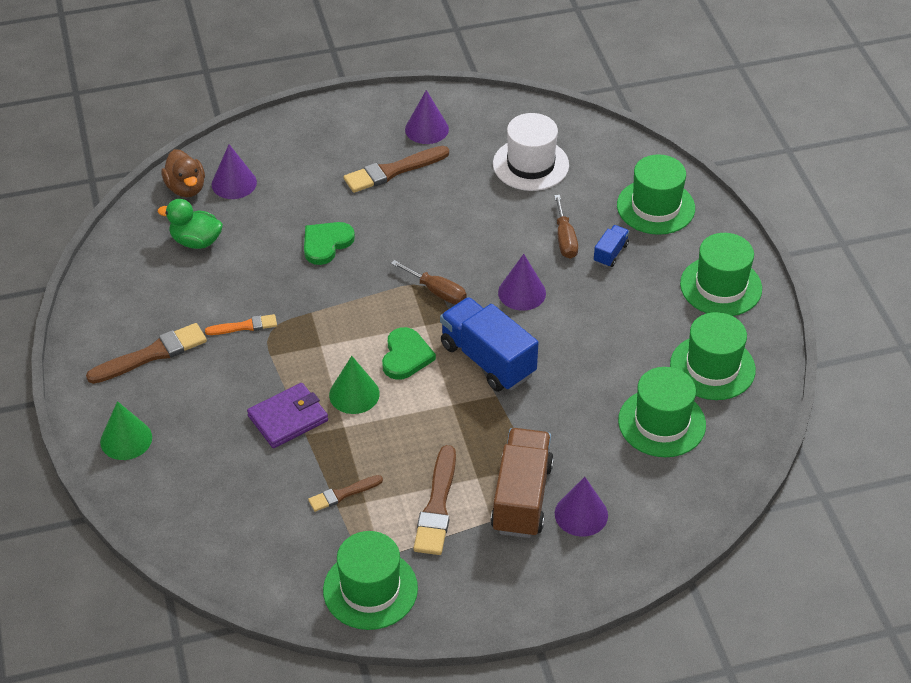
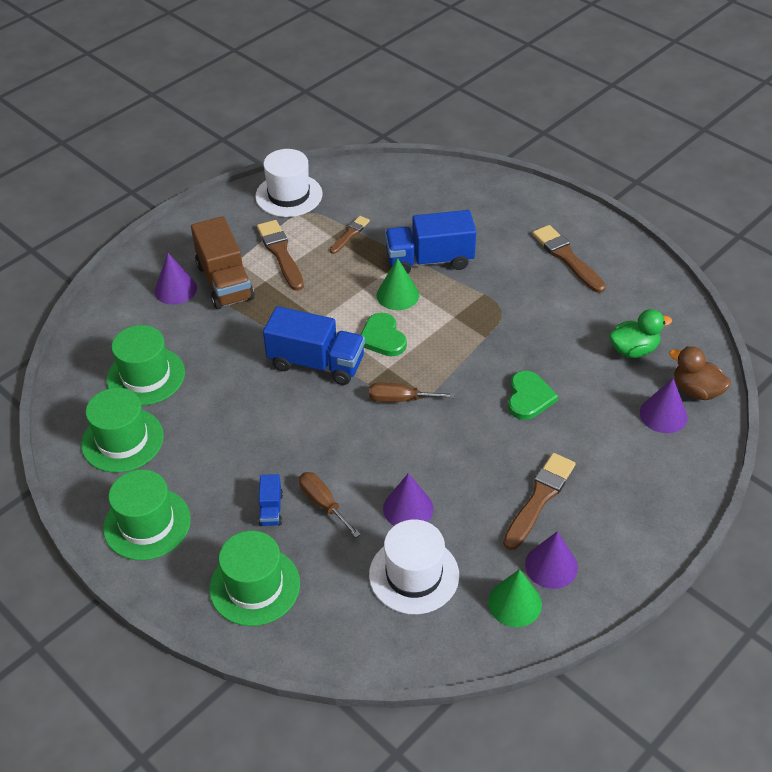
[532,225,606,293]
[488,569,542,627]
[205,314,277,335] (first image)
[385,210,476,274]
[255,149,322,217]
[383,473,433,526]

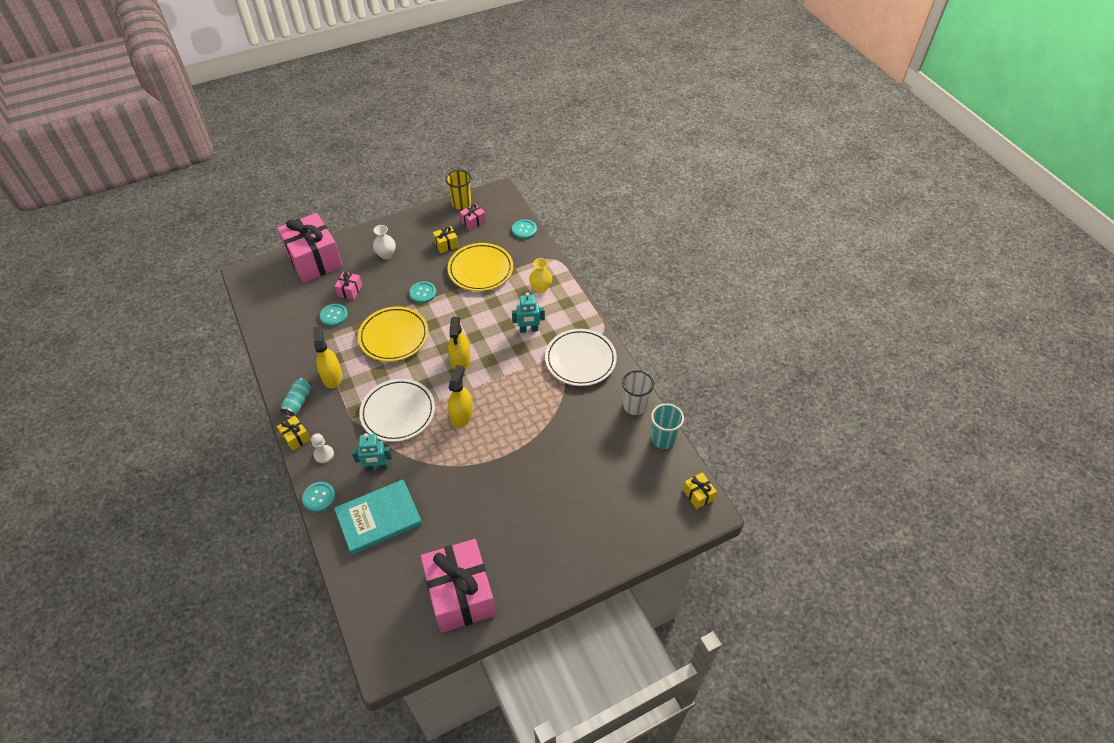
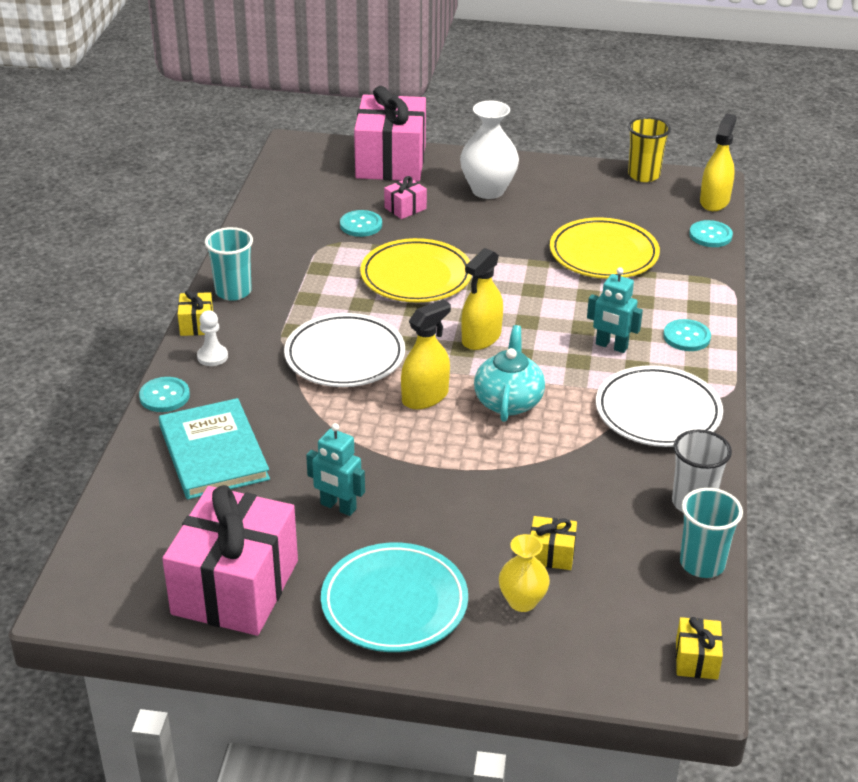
[205,227,253,301]
[700,113,737,211]
[159,398,270,499]
[306,423,365,516]
[460,101,519,199]
[663,319,711,351]
[530,516,577,570]
[460,203,486,231] (first image)
[499,534,550,612]
[321,543,468,652]
[474,325,545,422]

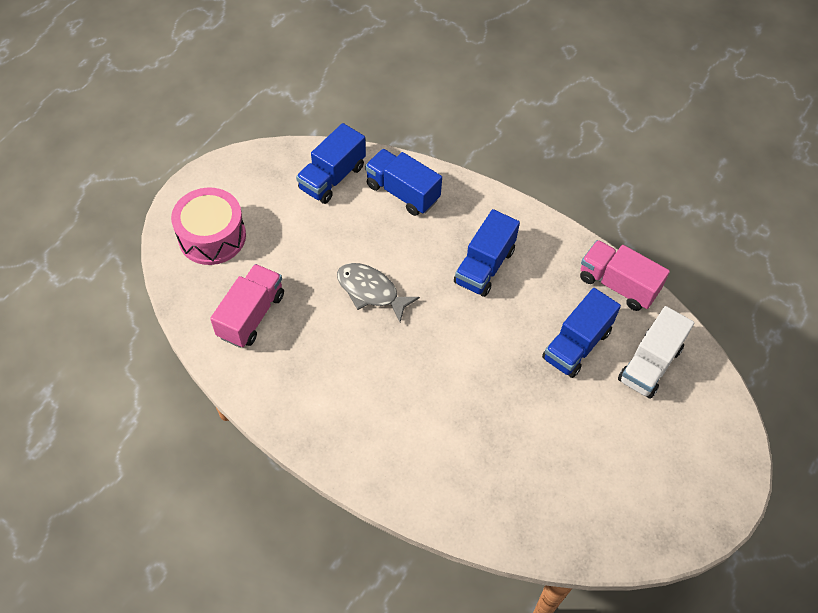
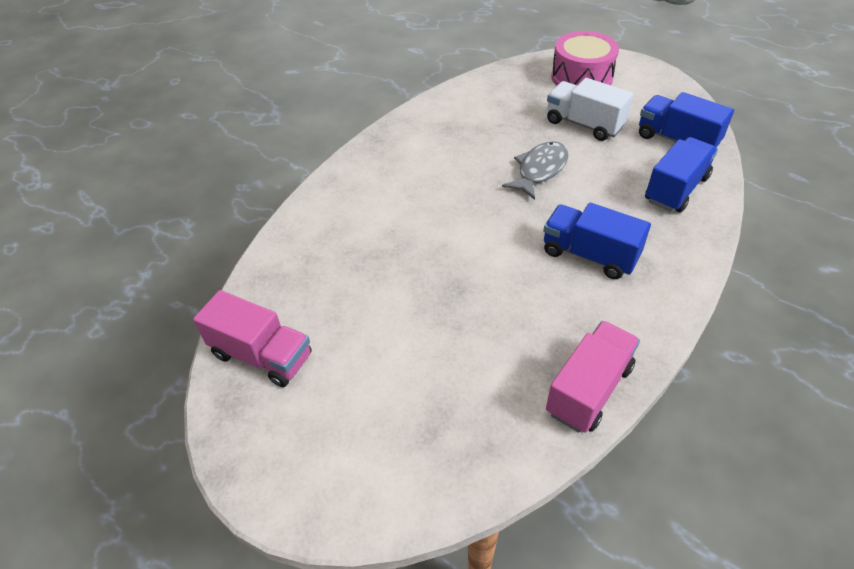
[193,290,311,387]
[542,288,621,378] (first image)
[547,78,633,141]

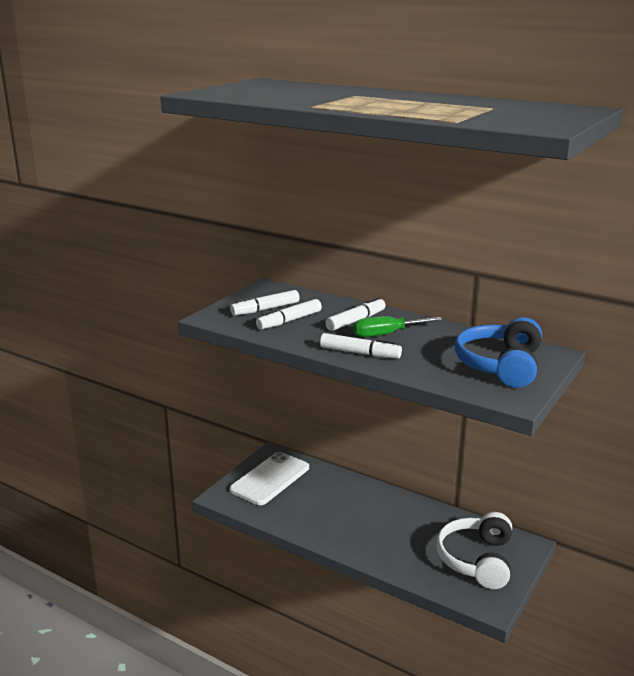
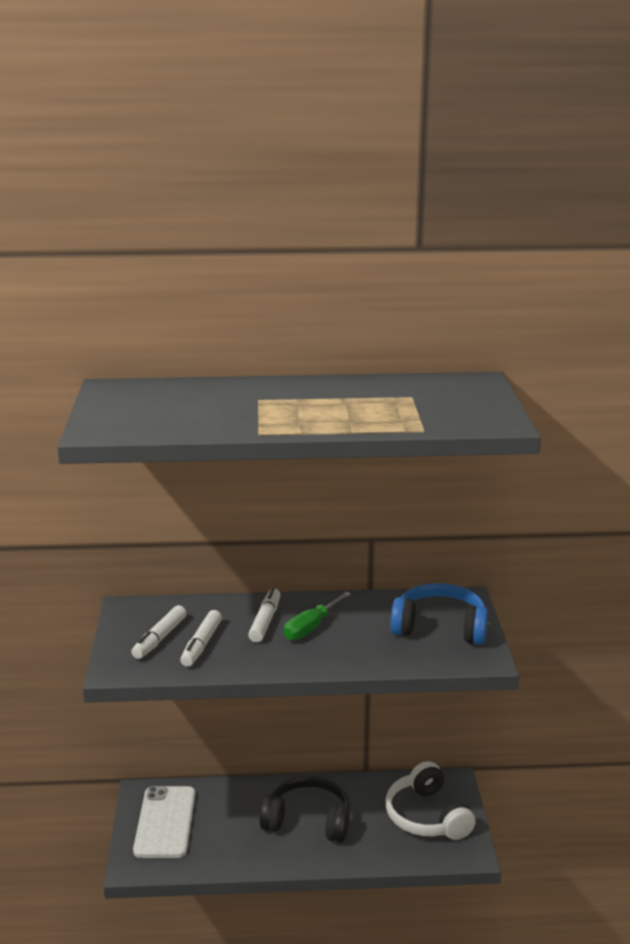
[320,333,402,359] (first image)
[390,583,488,645]
[260,776,350,843]

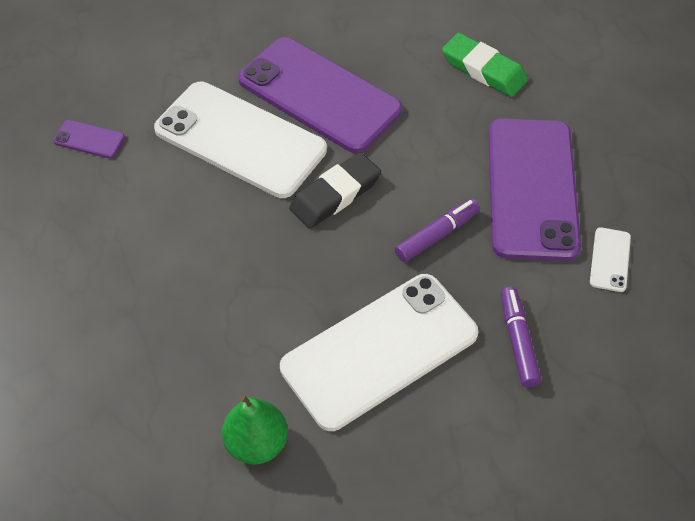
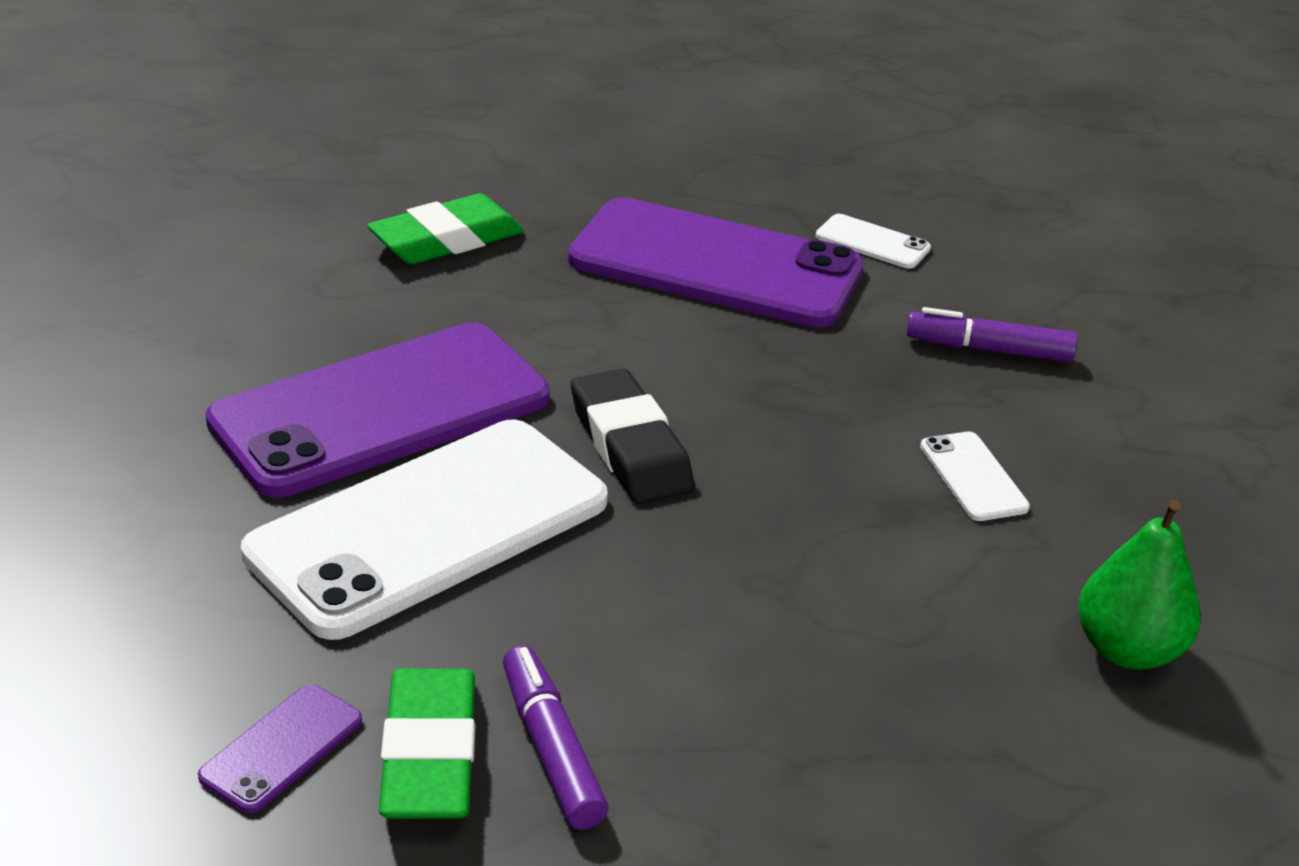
[920,431,1030,521]
[503,645,608,830]
[379,669,475,819]

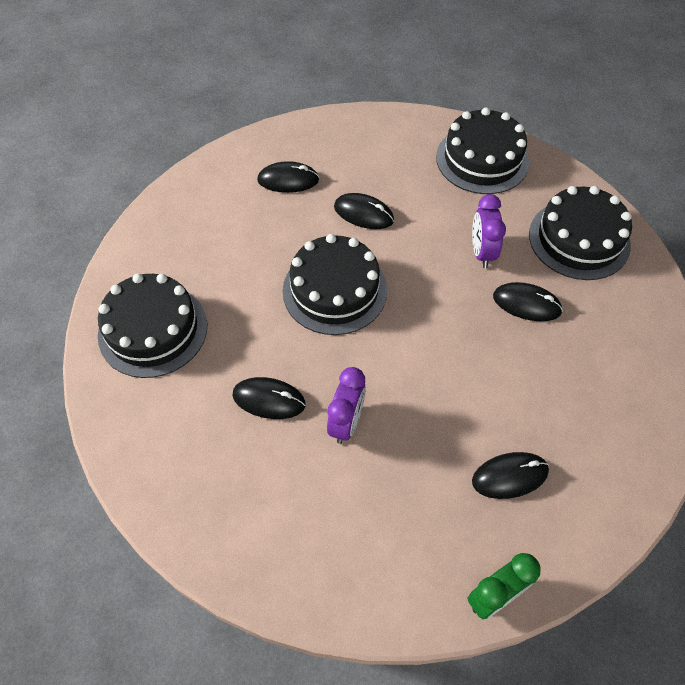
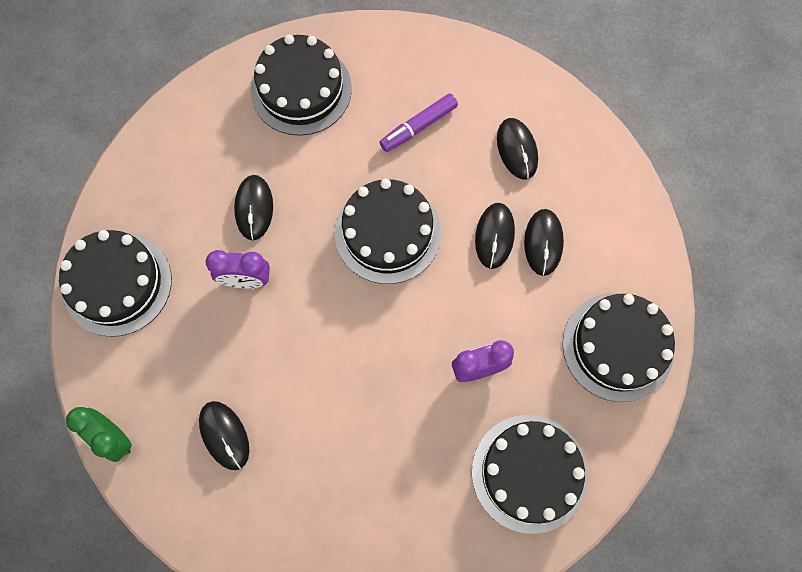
[524,209,564,276]
[59,230,172,337]
[380,93,458,152]

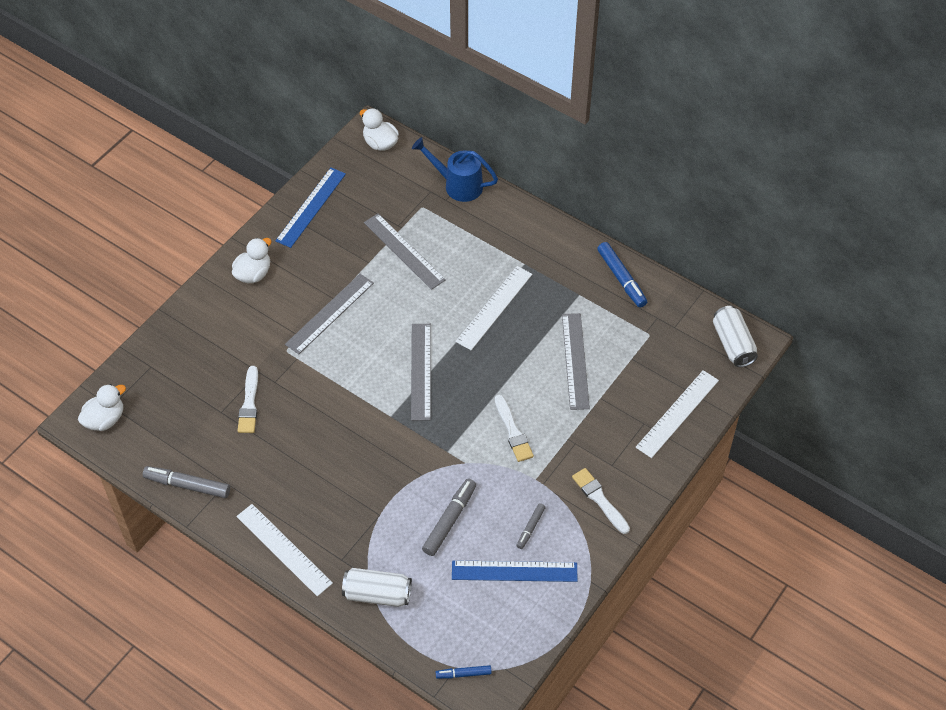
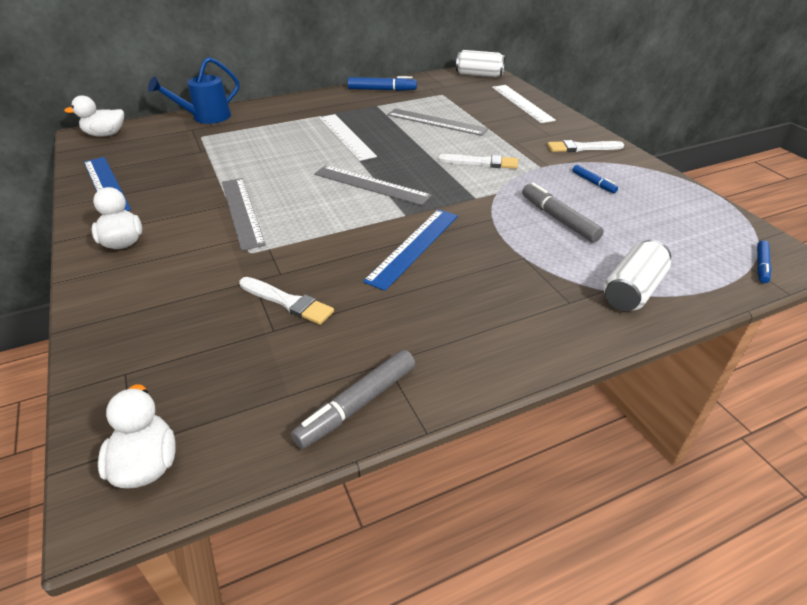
[236,504,333,597] (first image)
[364,214,446,290] (first image)
[363,209,458,291]
[572,165,618,193]

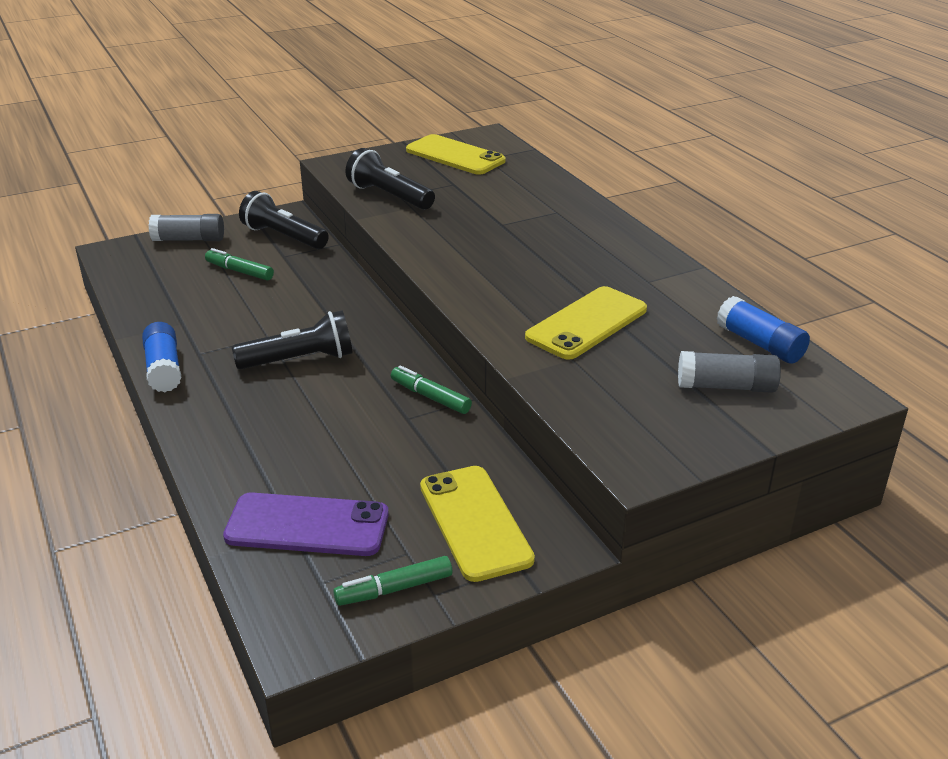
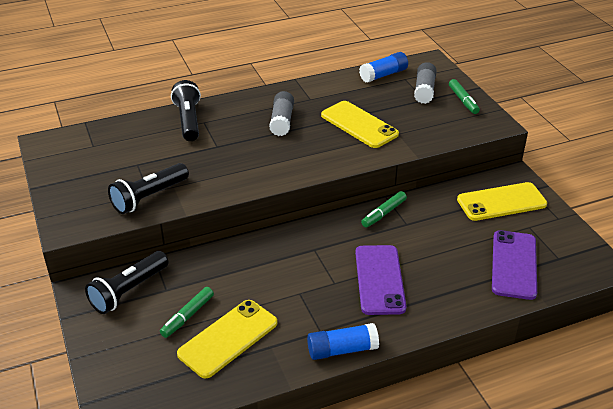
[269,91,294,136]
[171,80,201,141]
[449,79,480,114]
[177,300,277,378]
[355,245,406,315]

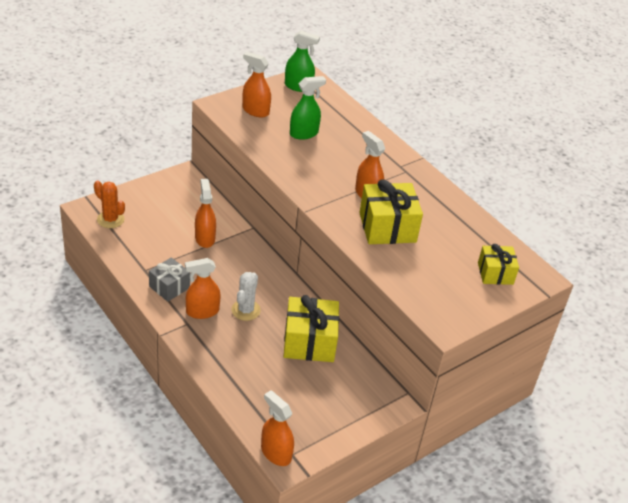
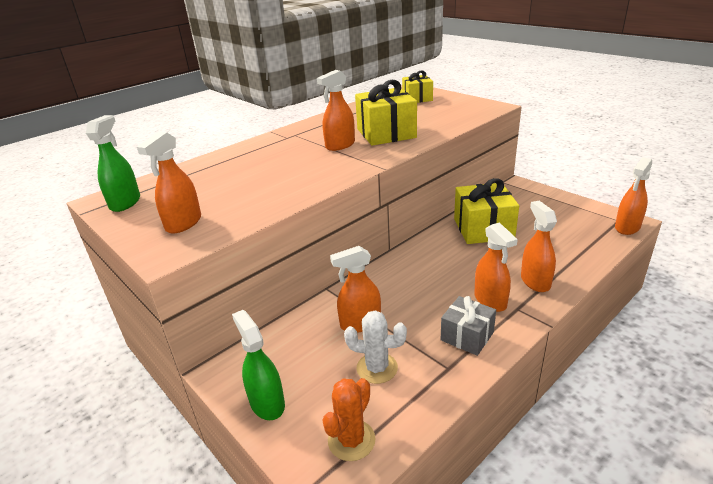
[344,310,407,384]
[232,310,285,420]
[521,201,557,292]

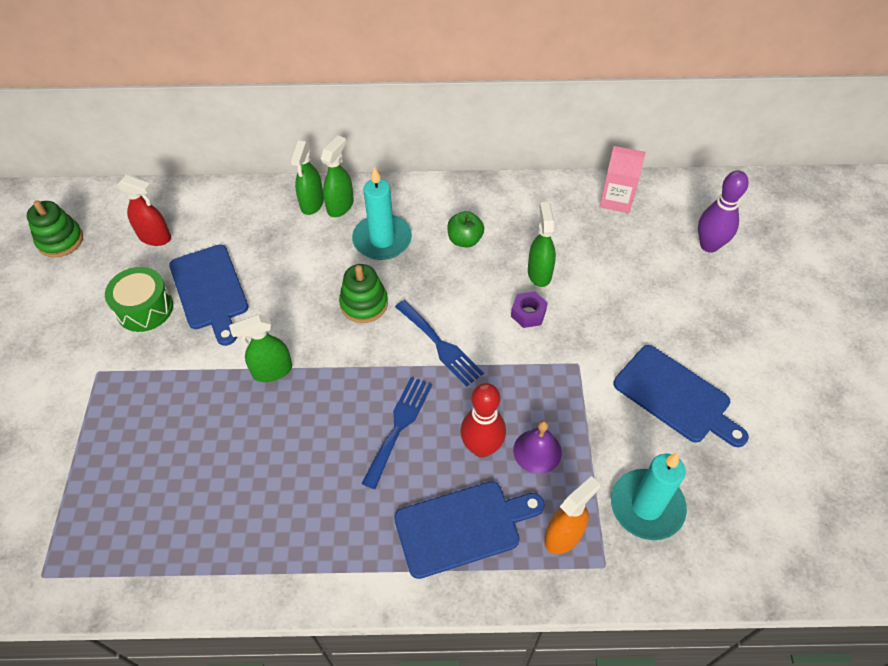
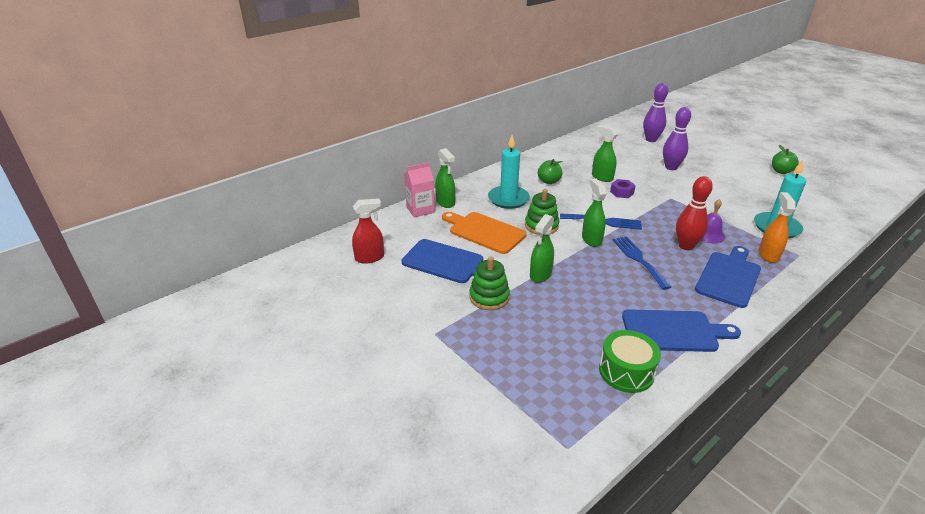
[469,257,510,310]
[599,330,661,393]
[582,179,607,247]
[404,162,435,217]
[622,309,741,352]
[442,212,527,254]
[663,107,691,170]
[772,145,799,174]

